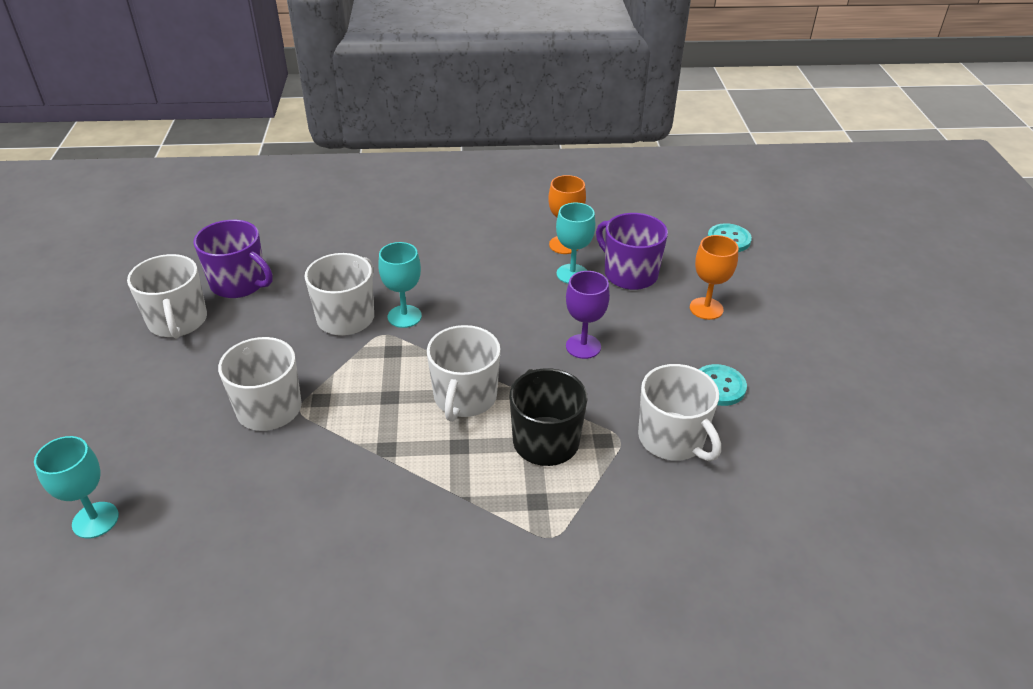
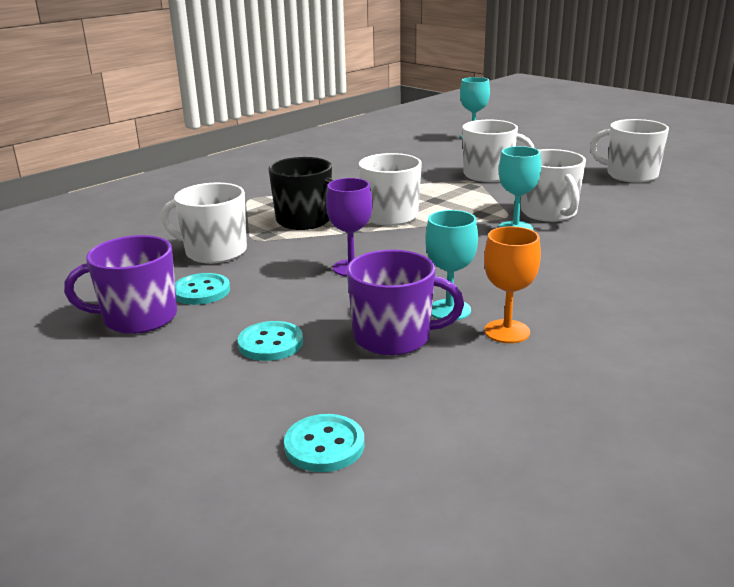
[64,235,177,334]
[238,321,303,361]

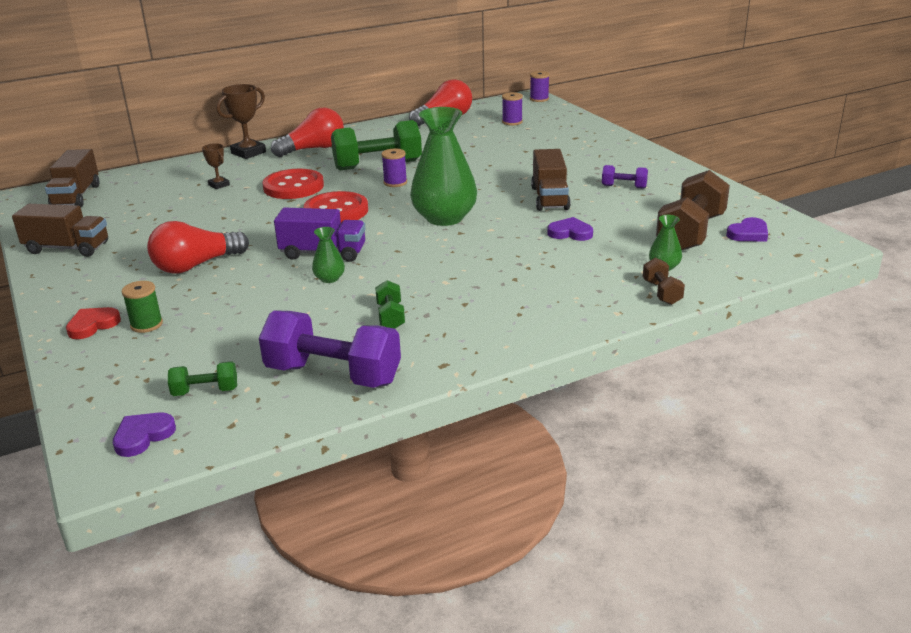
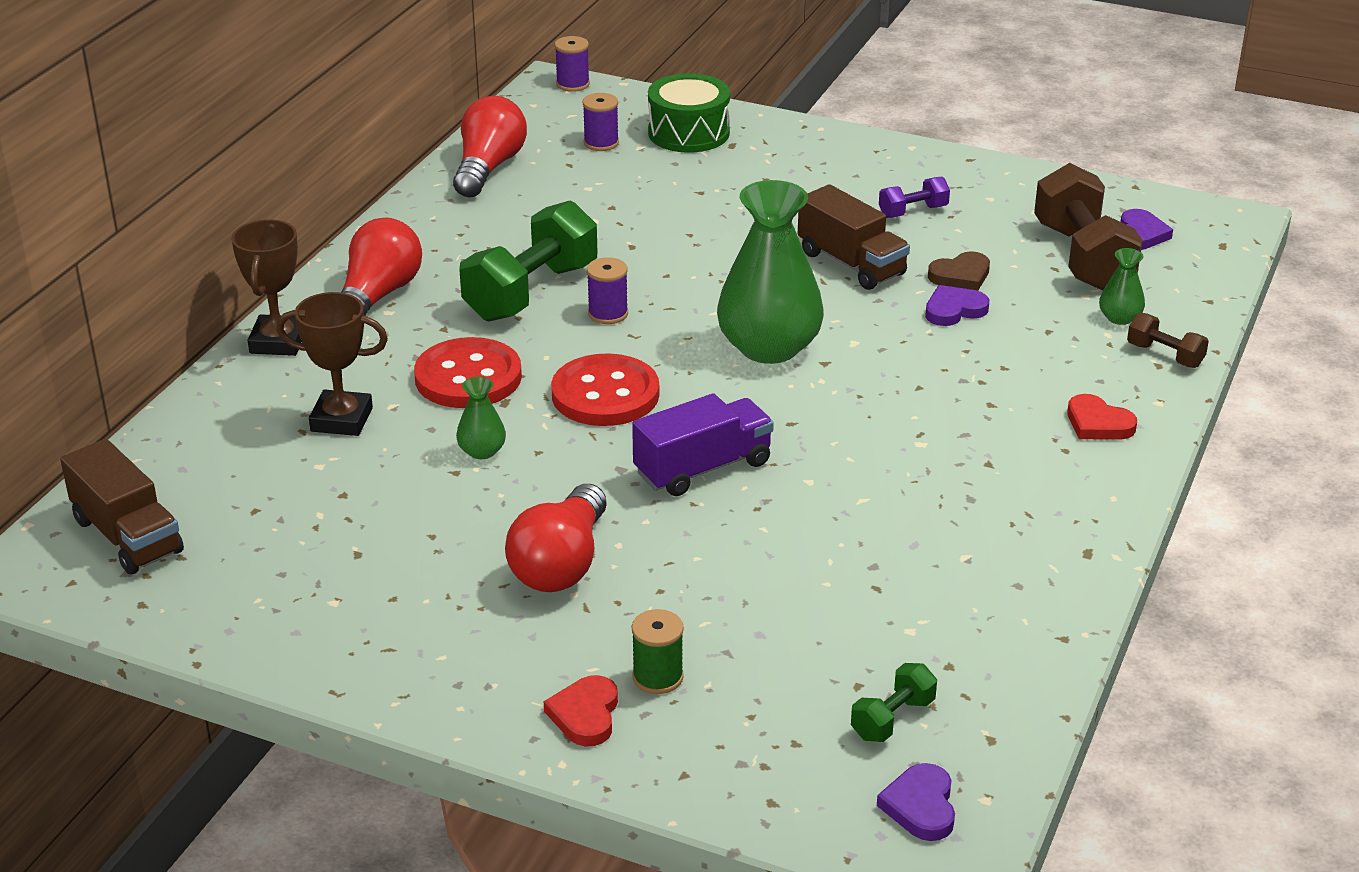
[12,204,108,257] (first image)
[276,292,388,436]
[259,311,401,388] (first image)
[456,377,506,459]
[375,280,405,329] (first image)
[648,73,730,153]
[928,251,990,291]
[1067,394,1137,440]

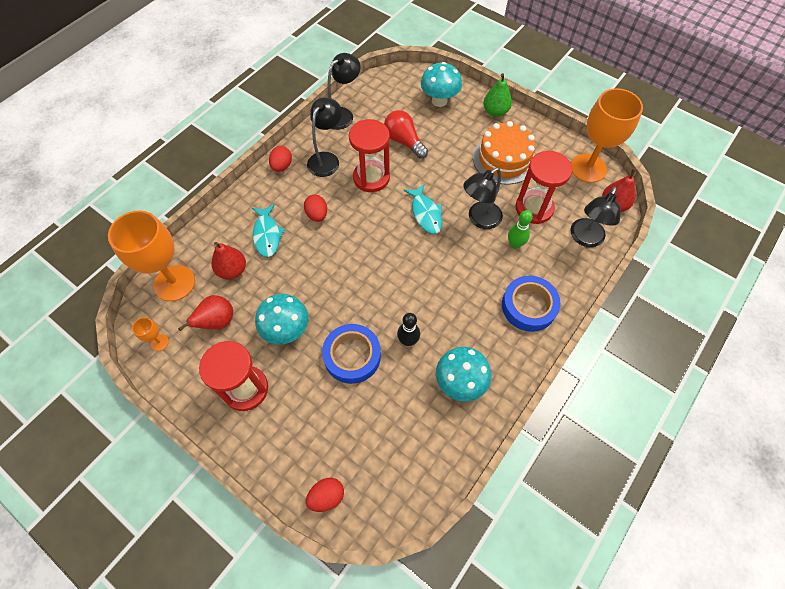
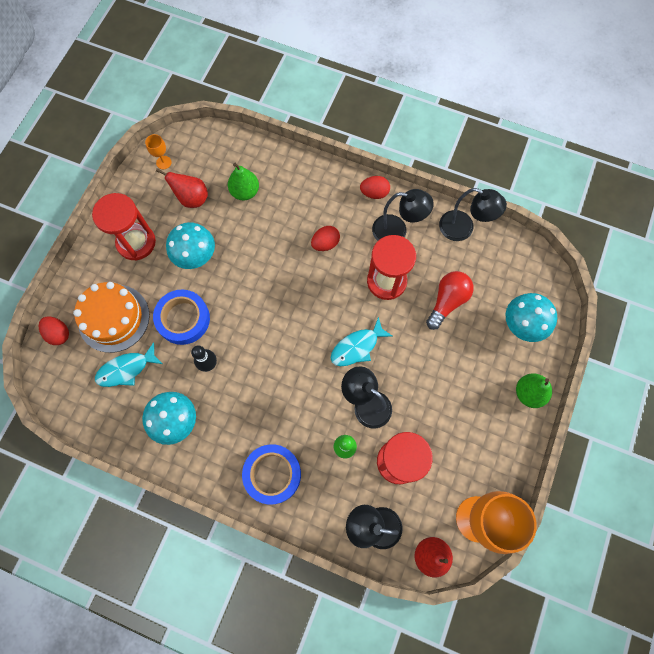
[108,211,195,301] (first image)
[228,162,259,200]
[95,342,162,387]
[73,282,150,353]

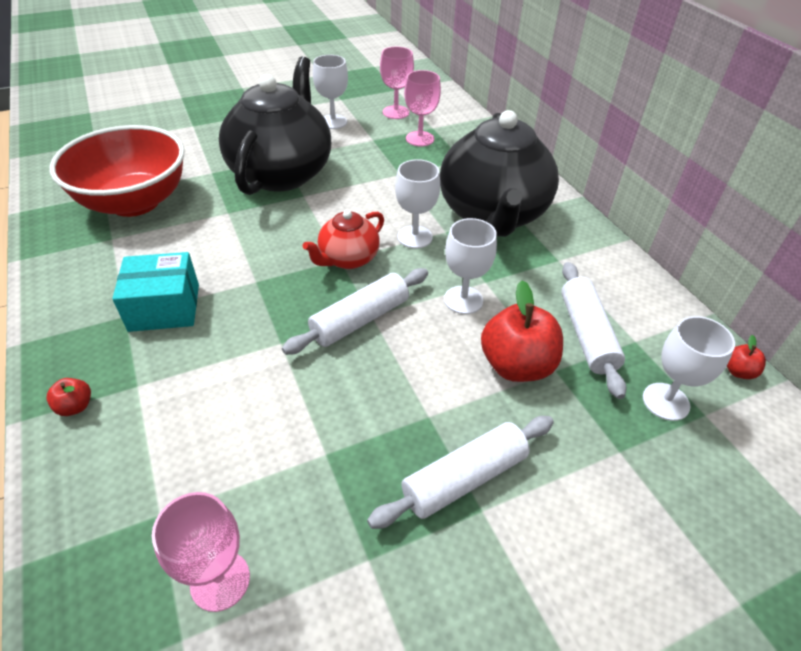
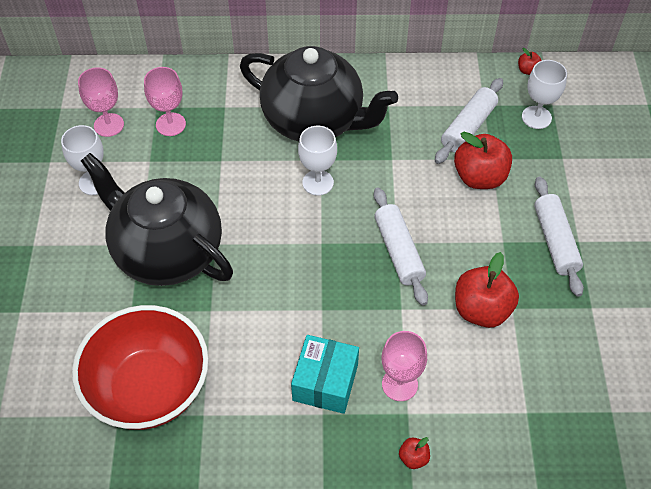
[382,331,427,401]
[303,210,384,269] (first image)
[444,218,497,314] (first image)
[435,78,503,164]
[455,252,519,328]

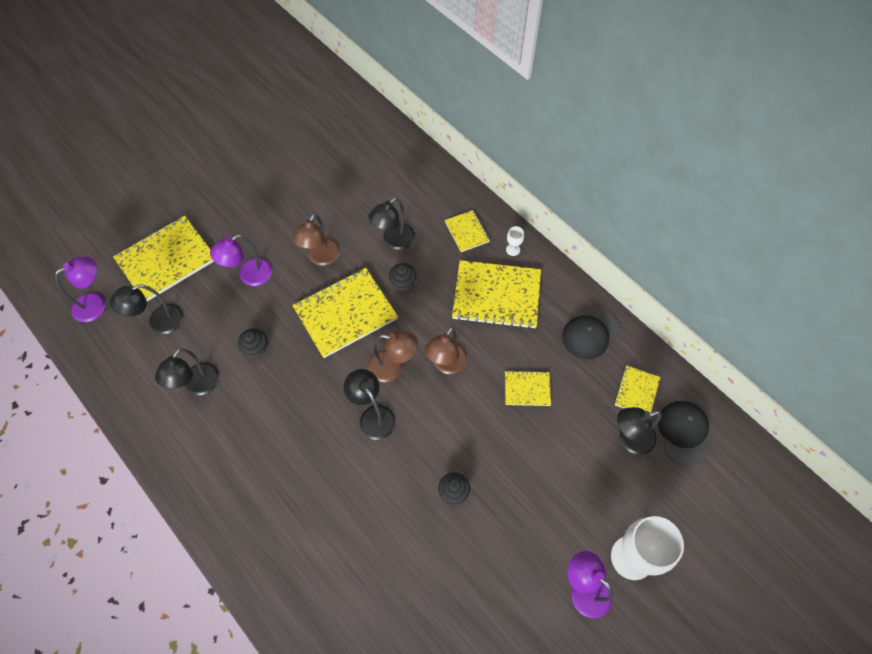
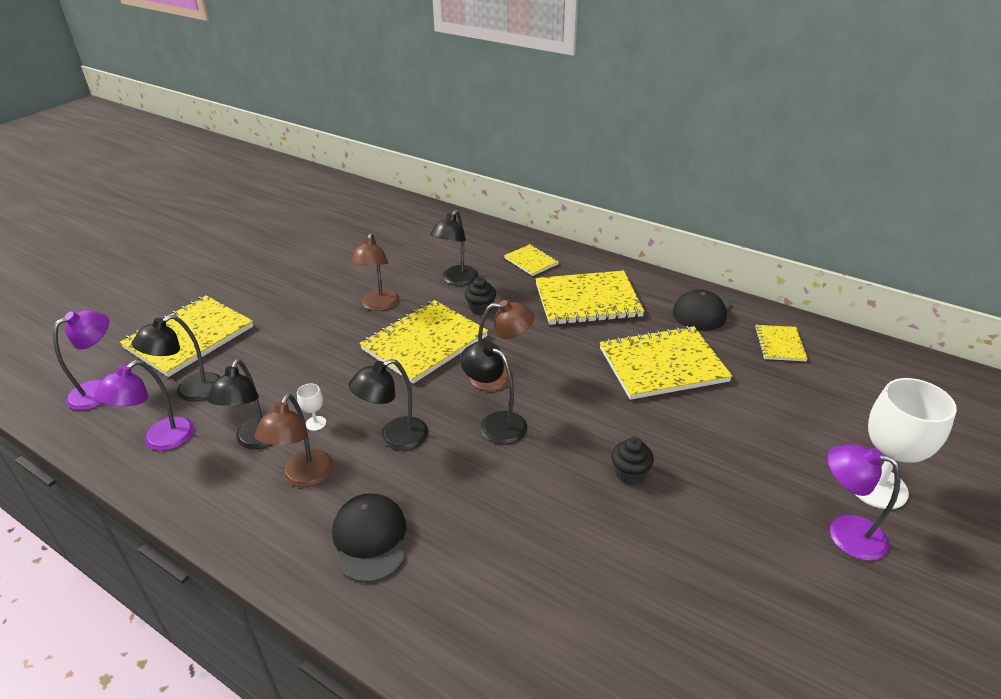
[94,360,194,451]
[238,328,267,357] (first image)
[254,394,333,487]
[600,326,732,400]
[297,383,326,431]
[349,359,428,451]
[332,493,406,583]

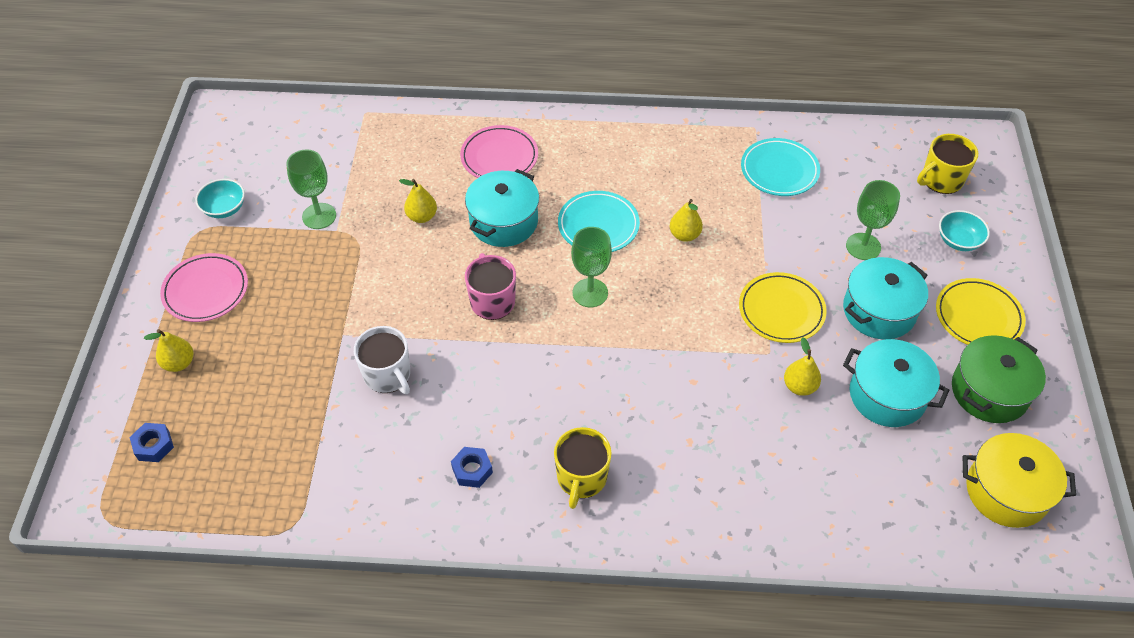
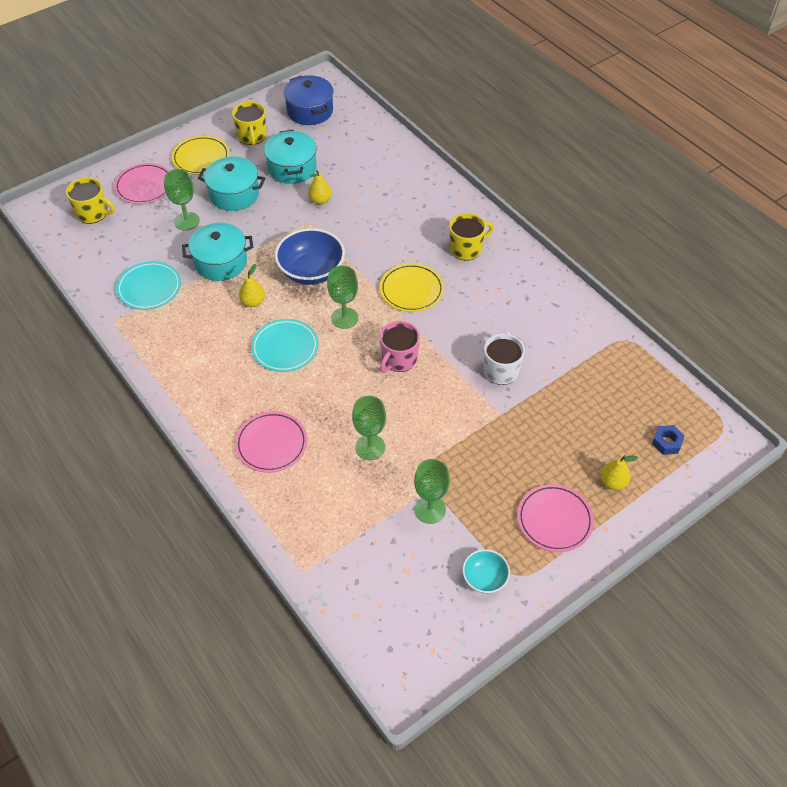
[352,396,386,460]
[451,447,493,488] (first image)
[182,223,253,281]
[380,263,444,312]
[114,163,170,204]
[232,101,267,146]
[284,75,333,125]
[275,228,345,285]

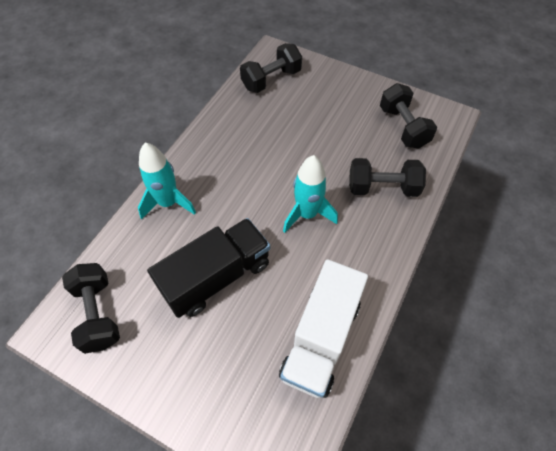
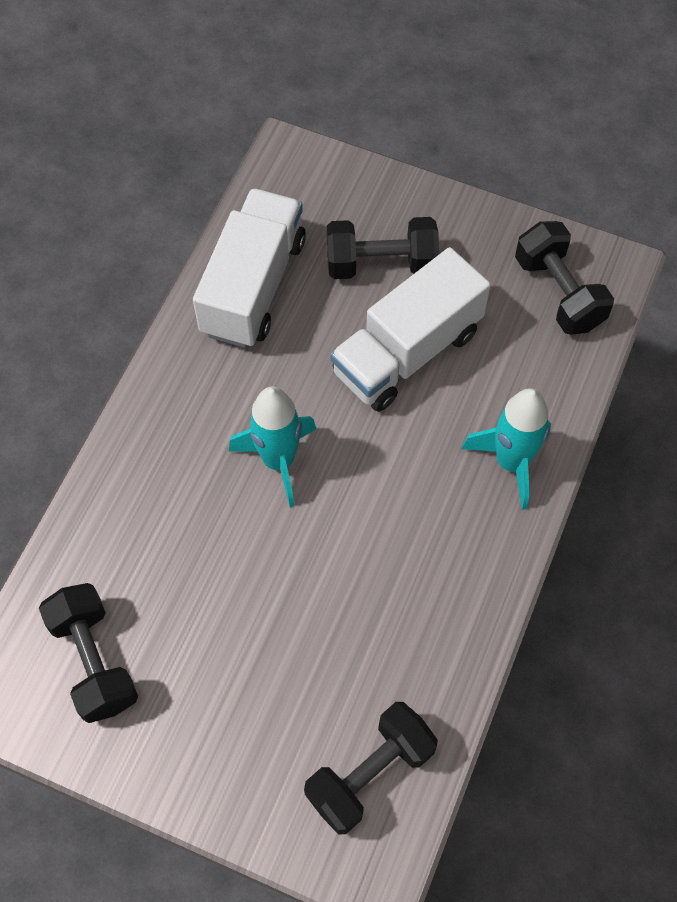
[330,247,491,412]
[327,217,439,279]

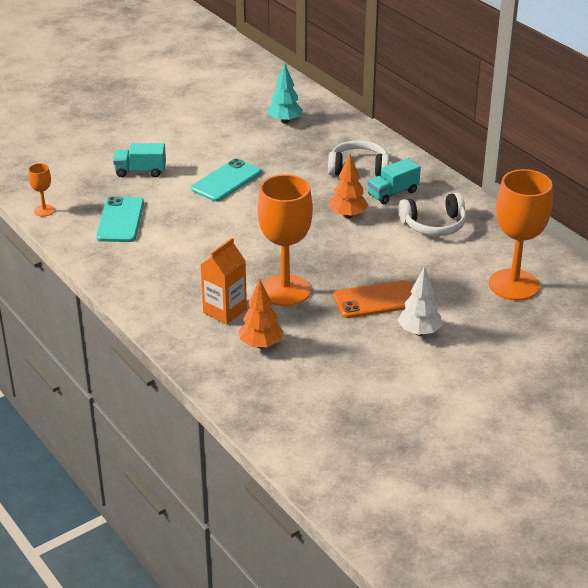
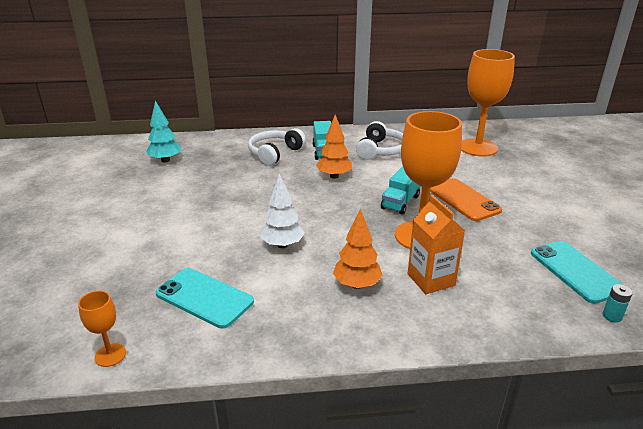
[381,166,421,215]
[531,241,623,304]
[333,208,383,289]
[430,178,502,221]
[260,173,305,248]
[603,284,633,323]

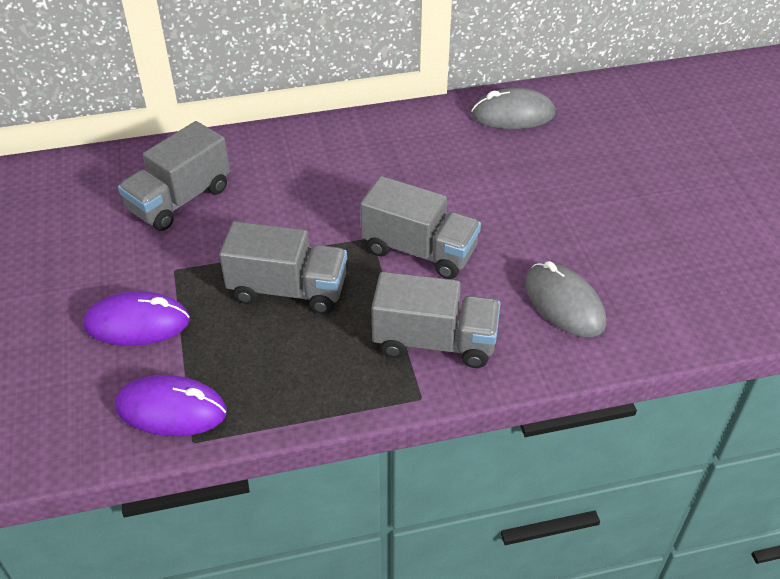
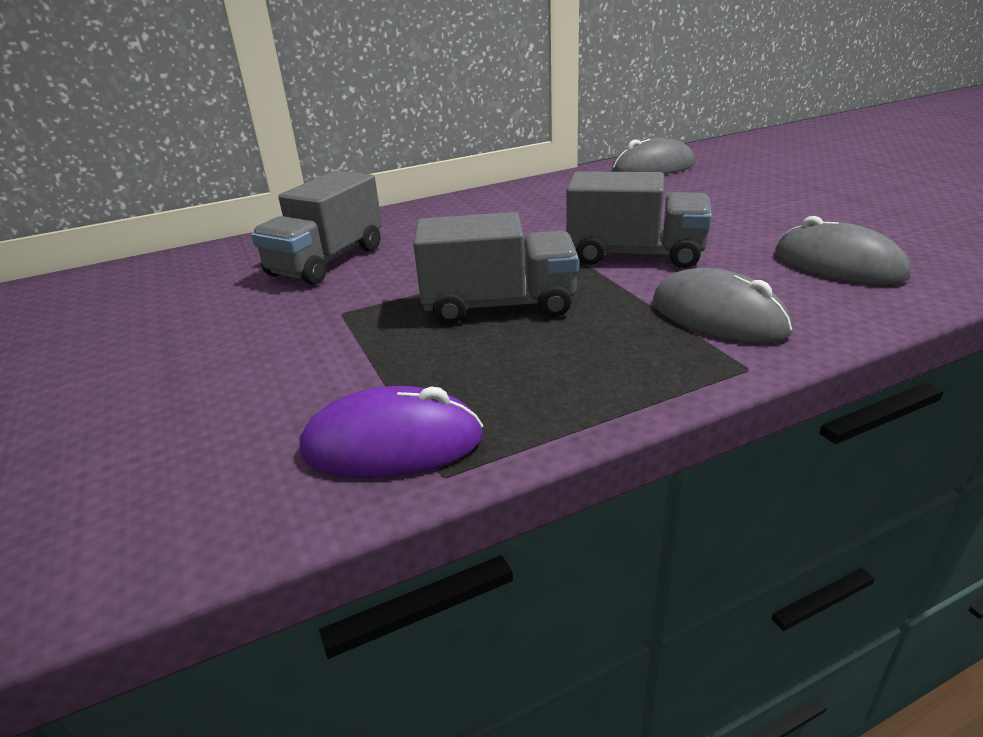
[84,291,190,346] (first image)
[653,268,792,344]

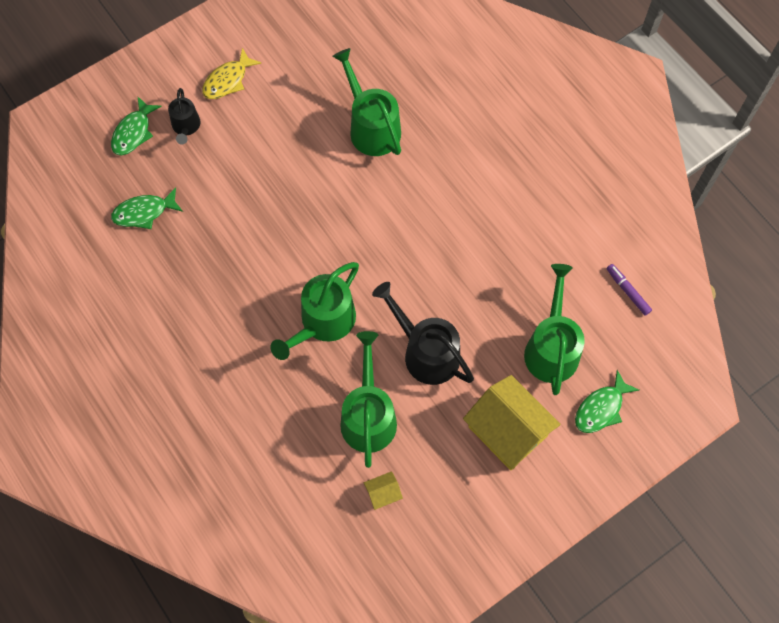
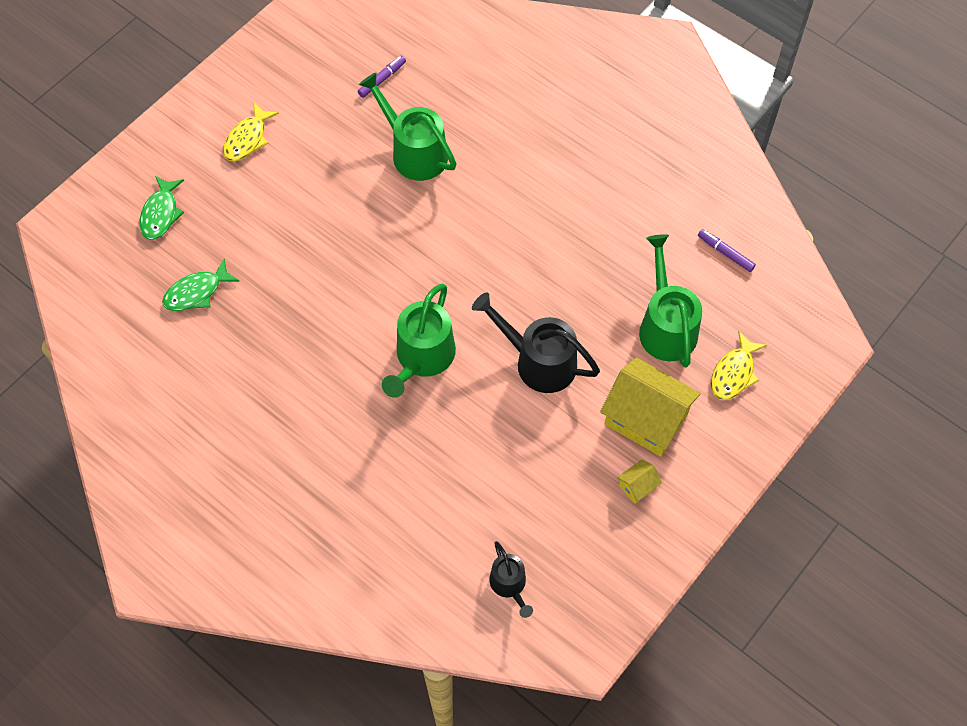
[489,541,533,618]
[340,331,397,468] (first image)
[617,459,662,504]
[711,331,767,400]
[358,56,406,98]

